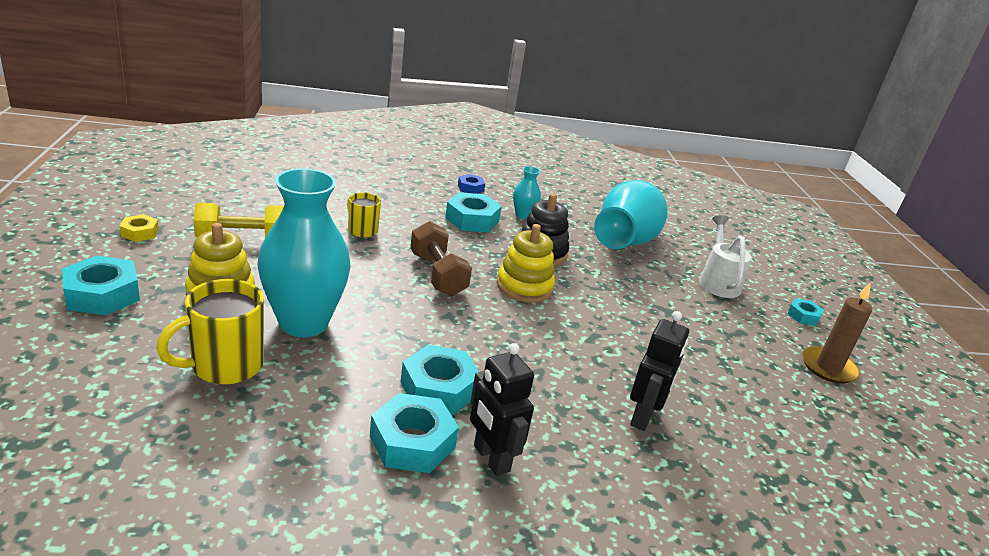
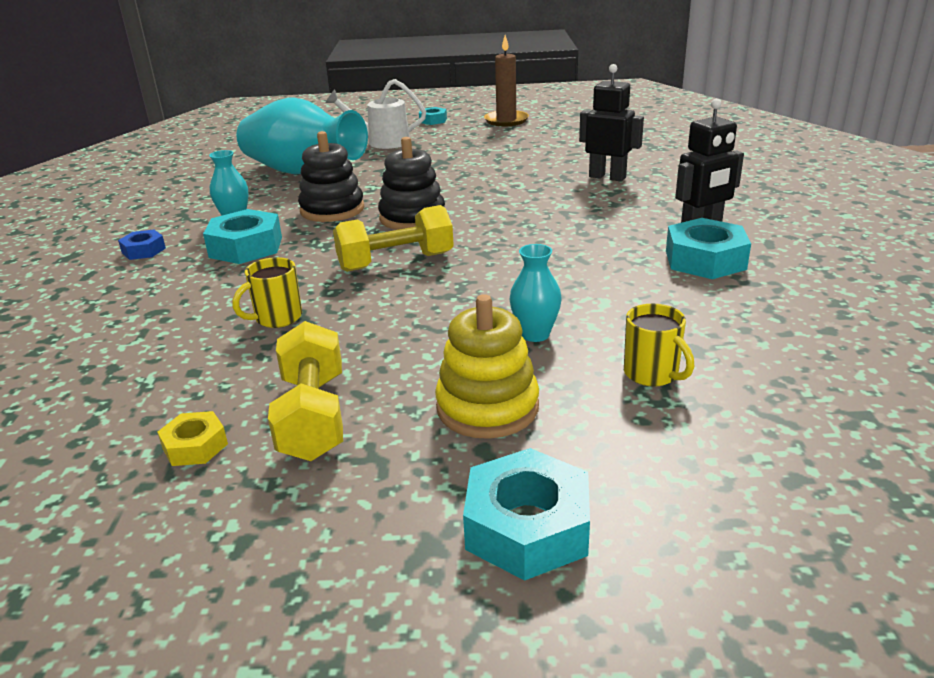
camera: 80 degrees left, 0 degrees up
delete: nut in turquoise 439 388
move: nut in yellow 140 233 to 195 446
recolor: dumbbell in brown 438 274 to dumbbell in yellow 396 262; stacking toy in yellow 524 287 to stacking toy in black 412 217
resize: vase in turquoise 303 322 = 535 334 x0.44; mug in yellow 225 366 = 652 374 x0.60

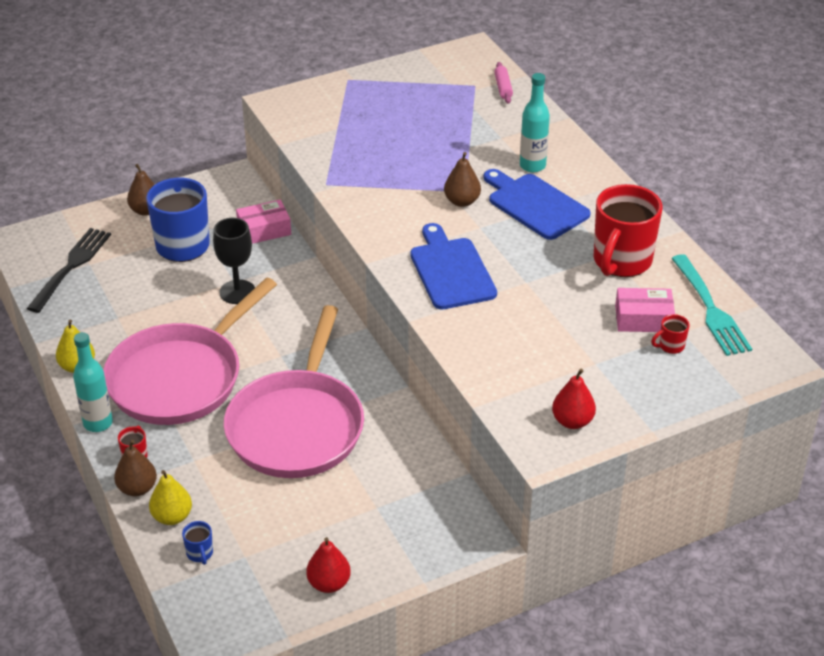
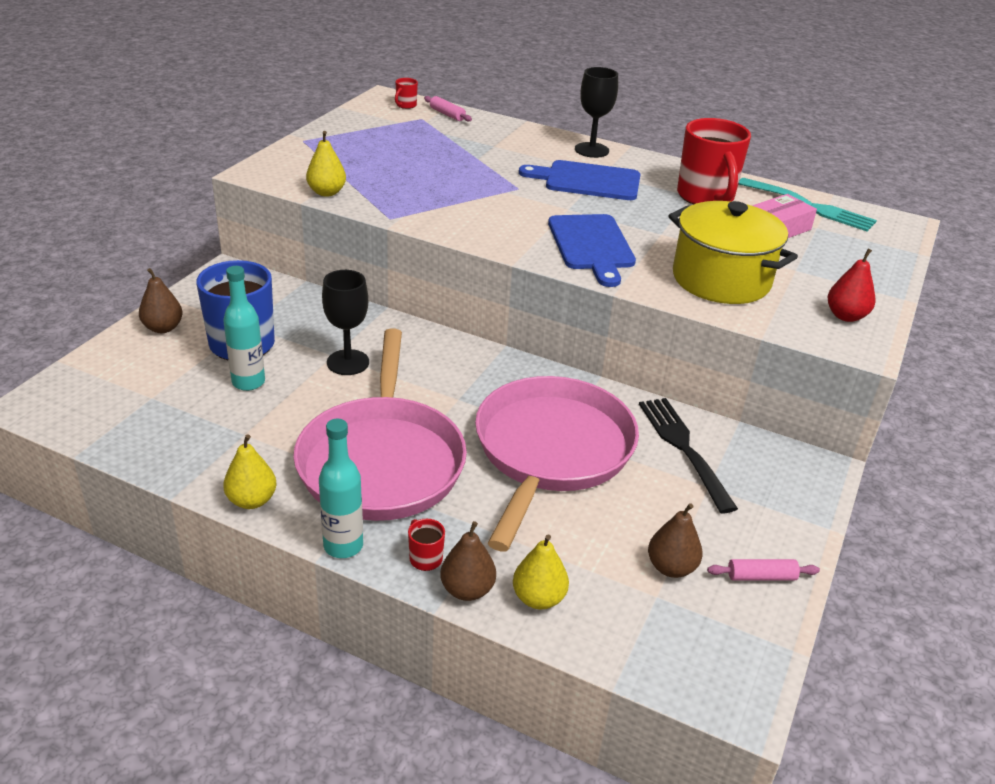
camera: 40 degrees left, 5 degrees down
delete: mug in blue 200 554; box in pink 264 230
insert: pear in yellow 326 192; goblet in black 591 150; pot in yellow 721 280
move: bottle in turquoise 532 166 to 248 382; mug in red 670 346 to 406 105; fork in black 71 267 to 684 449; pear in brown 462 201 to 671 567
replace: pear in red 329 583 to rolling pin in pink 761 576
rotate: pan in pink 297 426 = 551 451 135 degrees counterclockwise; cutting board in blue 451 270 = 592 246 135 degrees counterclockwise

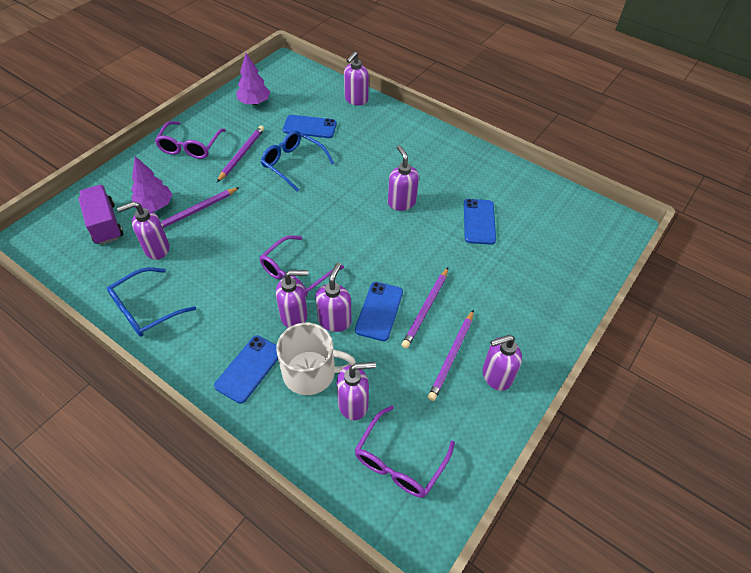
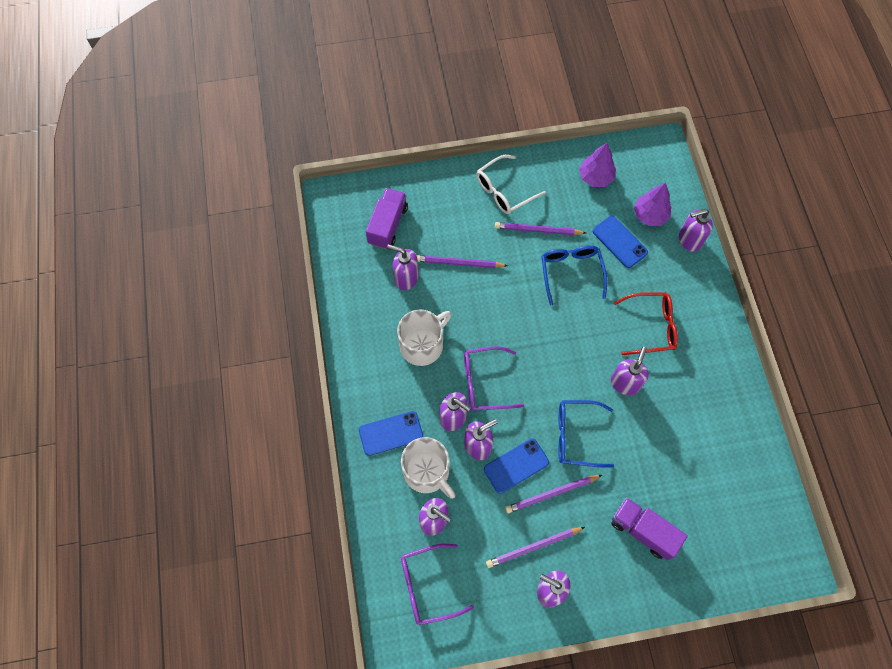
camera: 45 degrees right, 15 degrees up
delete: phone in blue 479 221
insert: mug in white 422 345; truck in purple 643 531; glasses in red 651 326
move: glasses in blue 145 309 to 576 436; tree in purple 155 206 to 650 215
recolor: glasses in purple 190 146 to glasses in white 504 191
rotate: pencil in purple 241 154 = 538 230 150 degrees counterclockwise

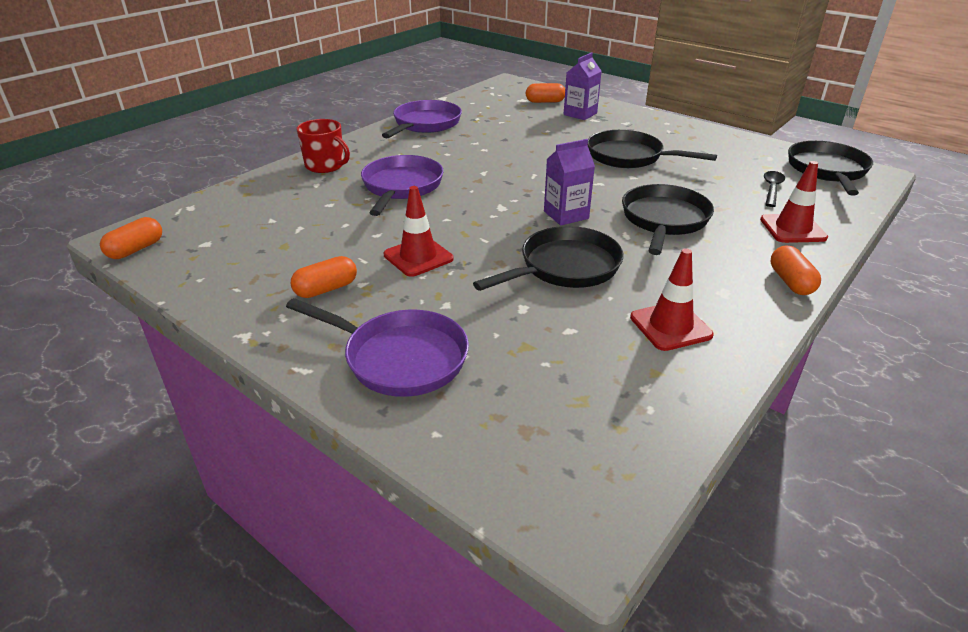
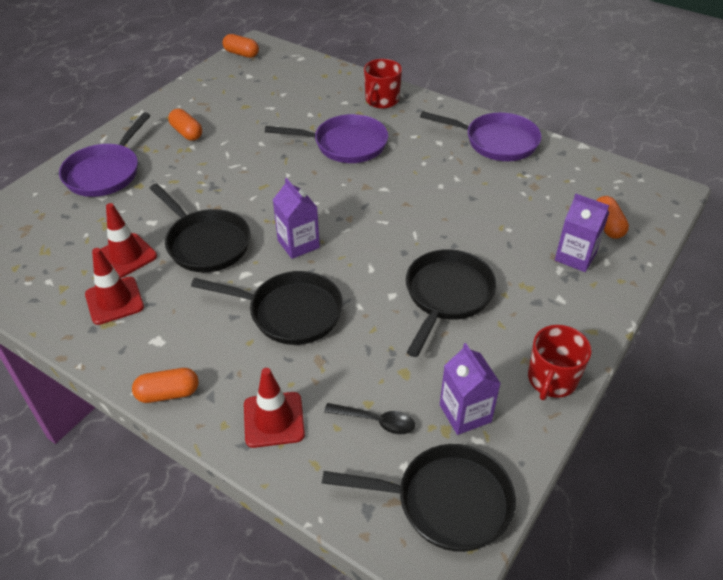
camera: 85 degrees right, 10 degrees up
insert: carton in purple 465 413; mug in red 552 379
move: traffic cone in red 418 257 to 126 256

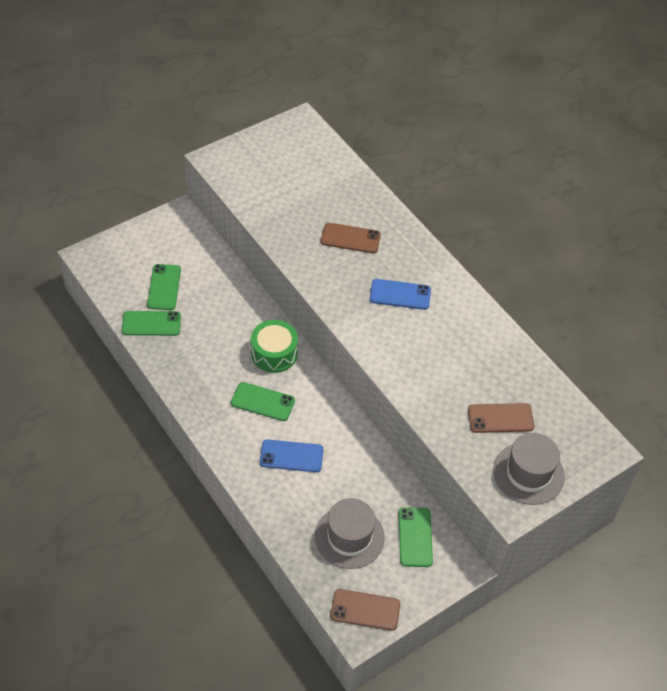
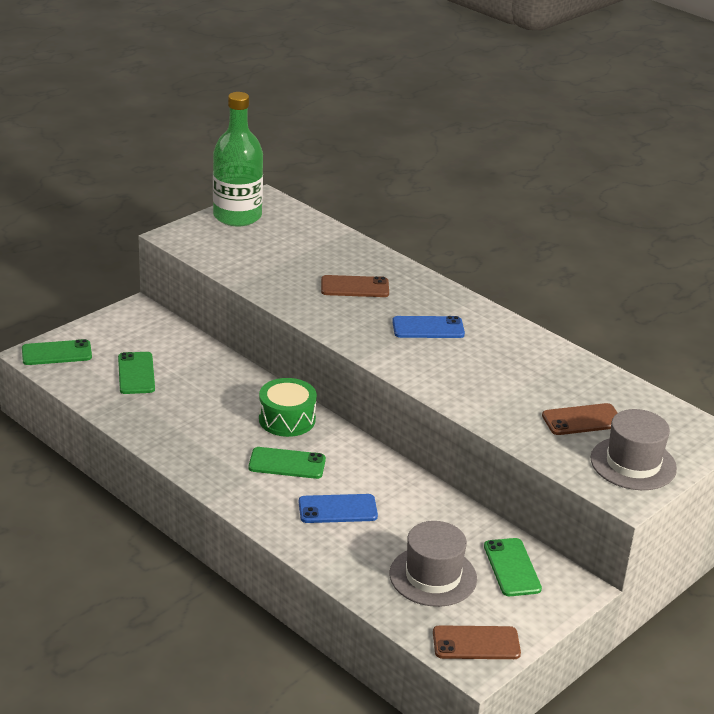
camera: 10 degrees left, 20 degrees down
insert: bottle in green 237 216
move: phone in green 151 324 to 56 353

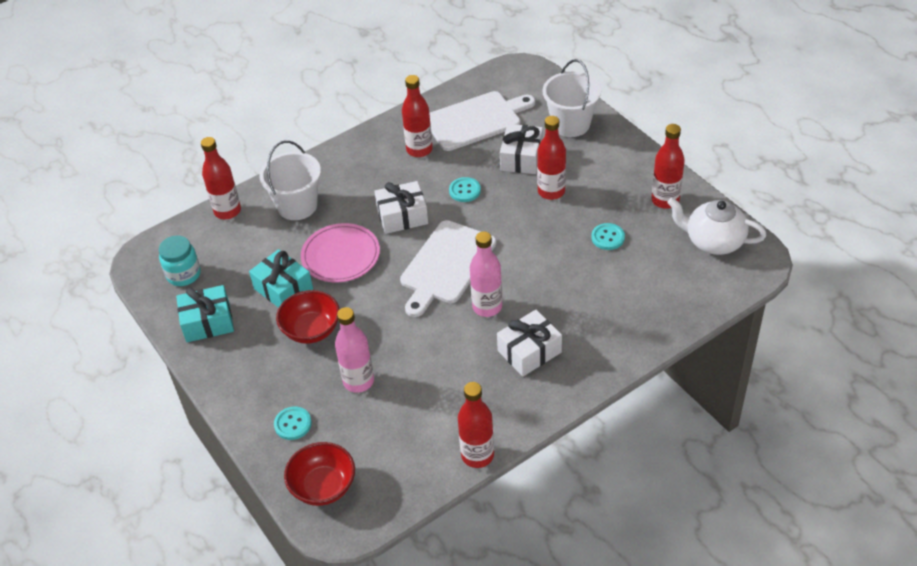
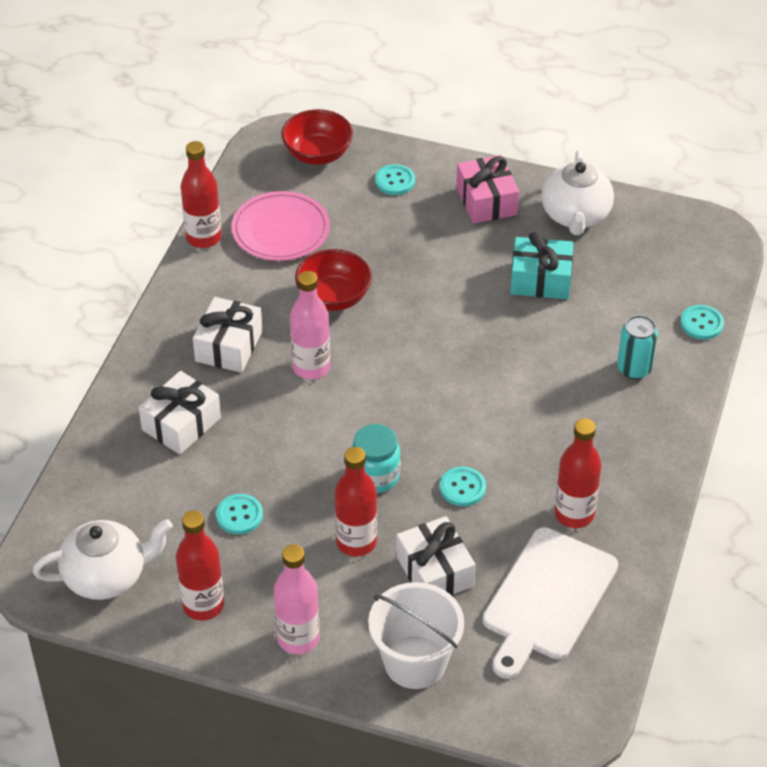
camera: 140 degrees right, 0 degrees up
delete: cutting board in white 446 265
insert: gift in pink 486 201
move: gift in white 402 216 to 181 424; plate in pink 341 256 to 280 230; bottle in pink 358 381 to 298 638; bowl in red 311 330 to 334 297; jar in turquoise 184 274 to 375 476
replace: gift in turquoise 208 322 to teapot in white 575 216; bucket in white 297 206 to can in turquoise 634 368; bottle in red 227 211 to button in turquoise 701 323

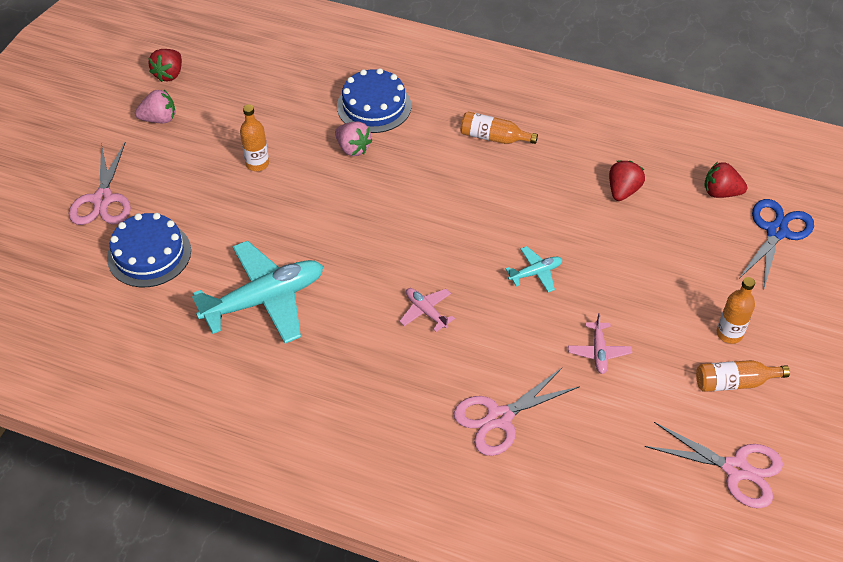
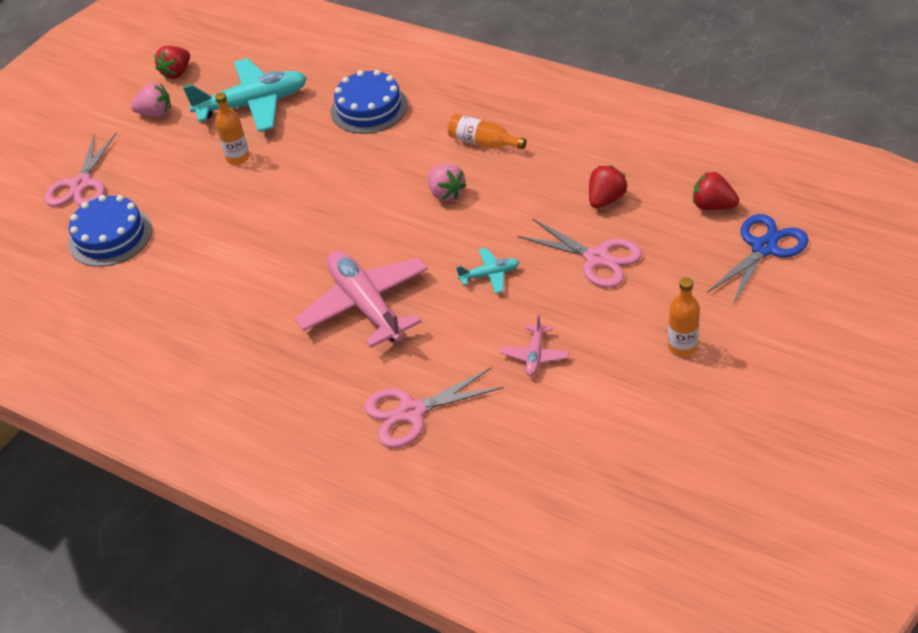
camera: 15 degrees right, 5 degrees down
delete: bottle in orange 734 382
move: plane in turquoise 265 300 to 253 104; strawberry in pink 353 148 to 446 193; scissors in pink 736 469 to 597 258
resize: plane in pink 426 311 = 365 305 x2.20

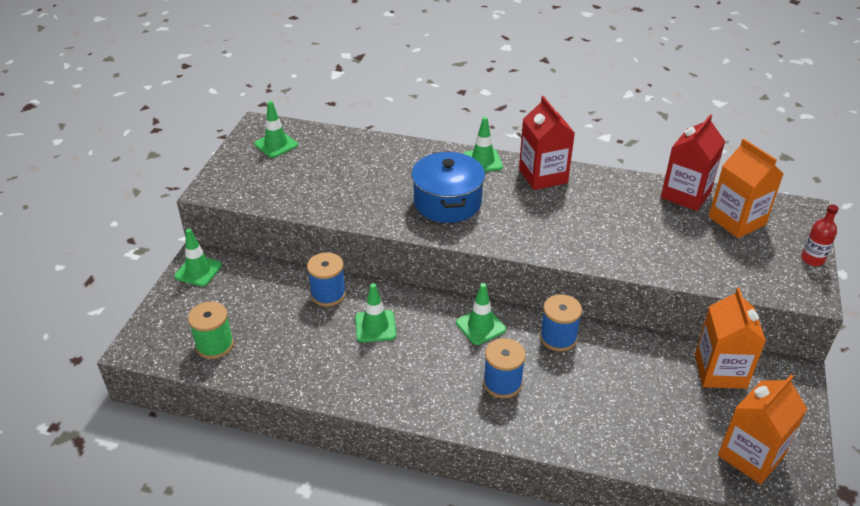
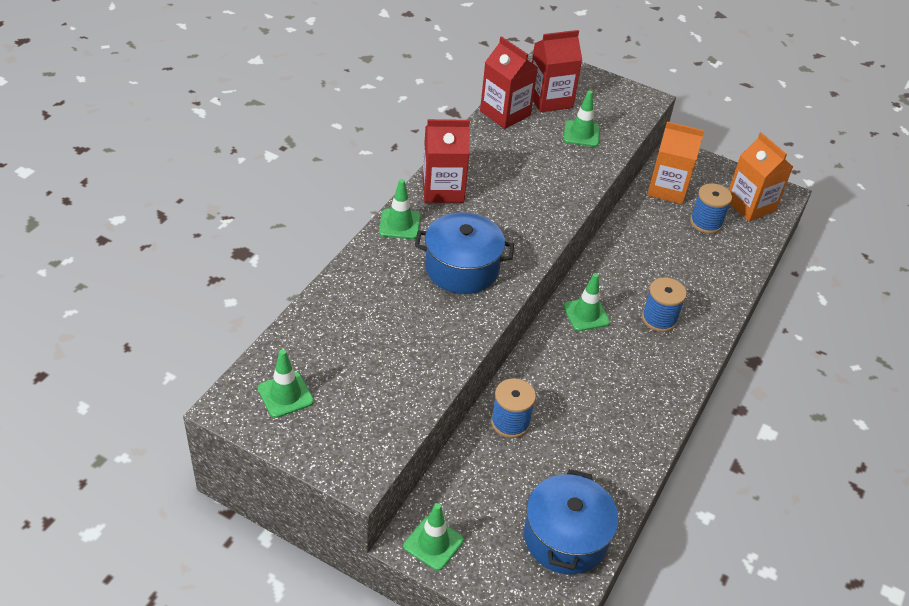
camera: 80 degrees left, 5 degrees up
delete: bottle in red 812 259
move: traffic cone in green 375 326 to 581 134; spool in blue 558 338 to 706 222
replace: spool in green 215 345 to pot in blue 565 537
recolor: carton in orange 737 221 to carton in red 550 100

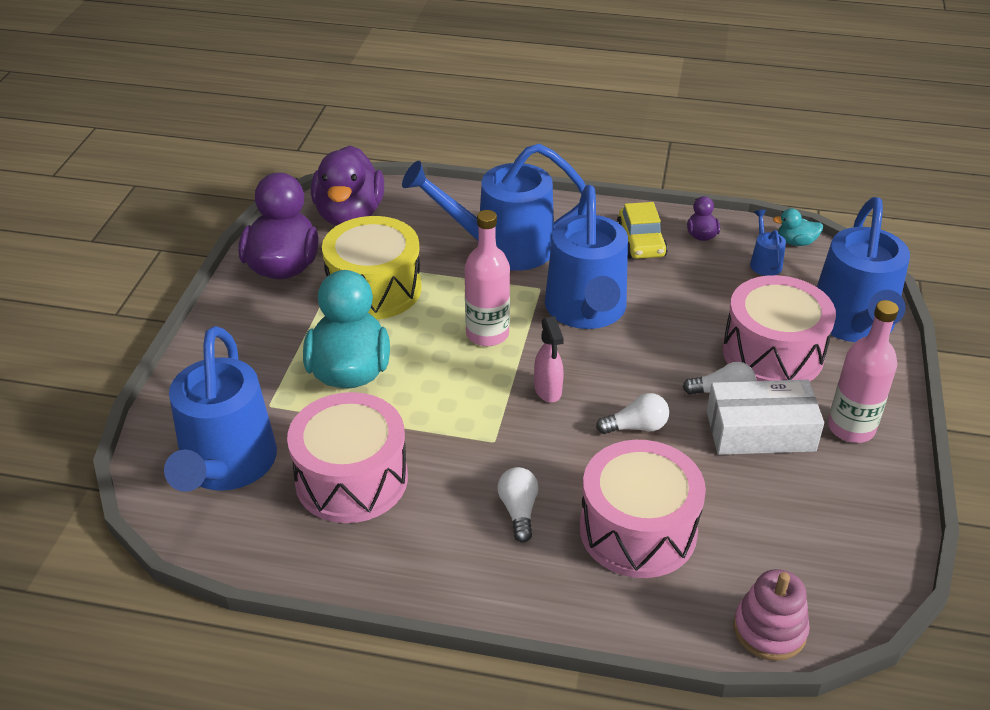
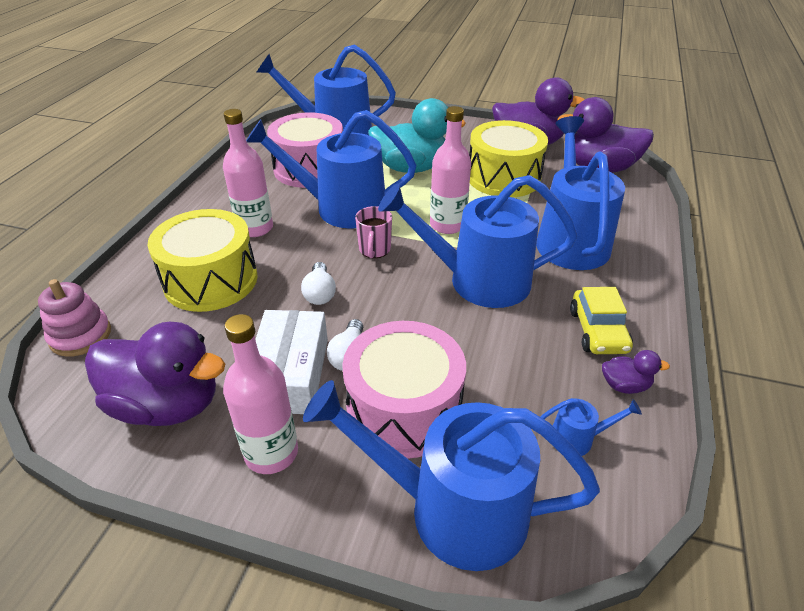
camera: 95 degrees right, 0 degrees up
delete: duck in turquoise 796 242
insert: duck in purple 167 405; watering can in blue 341 208
replace: light bulb in white 519 511 to bottle in pink 255 228; spray bottle in pink 548 390 to mug in pink 374 250
recolor: drum in pink 638 530 to drum in yellow 211 280
rotate: car in yellow 641 242 = 598 331 90 degrees counterclockwise

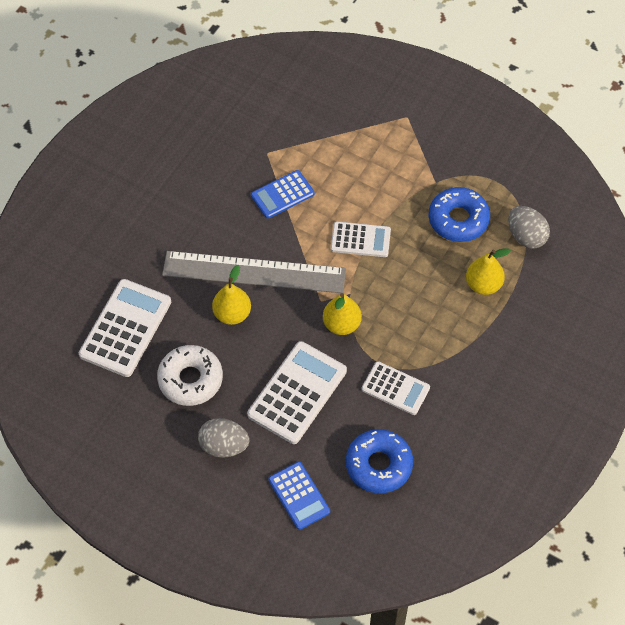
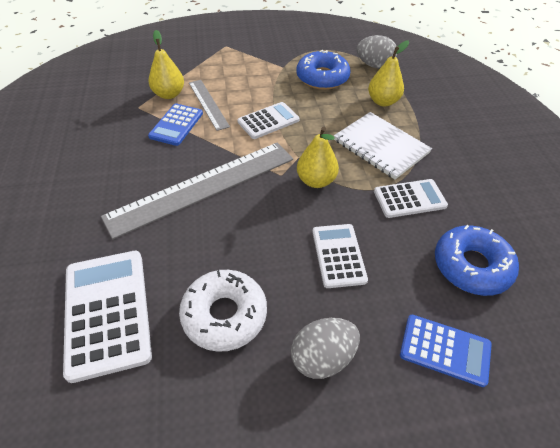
camera: 40 degrees left, 10 degrees down
insert: ruler in grey 208 104; notebook in white 381 146
move: pear in yellow 232 314 to 169 94
resize: calculator in white 297 393 = 338 255 x0.62

